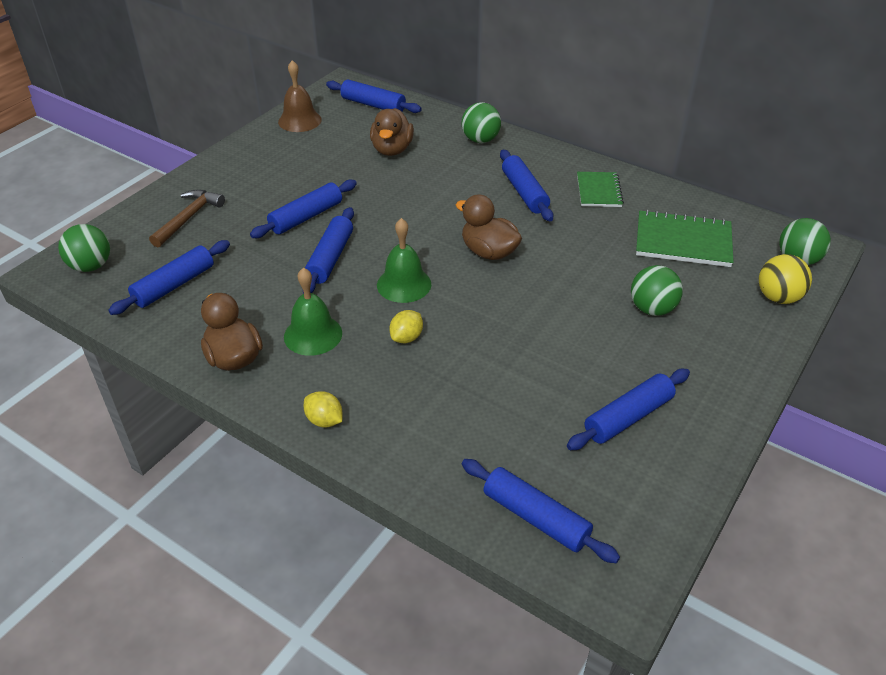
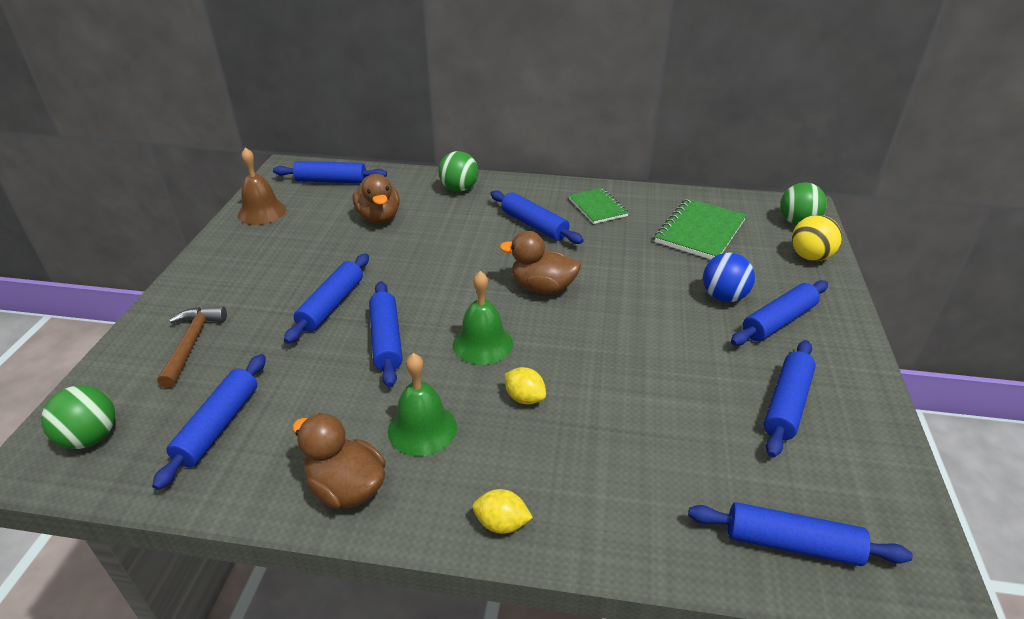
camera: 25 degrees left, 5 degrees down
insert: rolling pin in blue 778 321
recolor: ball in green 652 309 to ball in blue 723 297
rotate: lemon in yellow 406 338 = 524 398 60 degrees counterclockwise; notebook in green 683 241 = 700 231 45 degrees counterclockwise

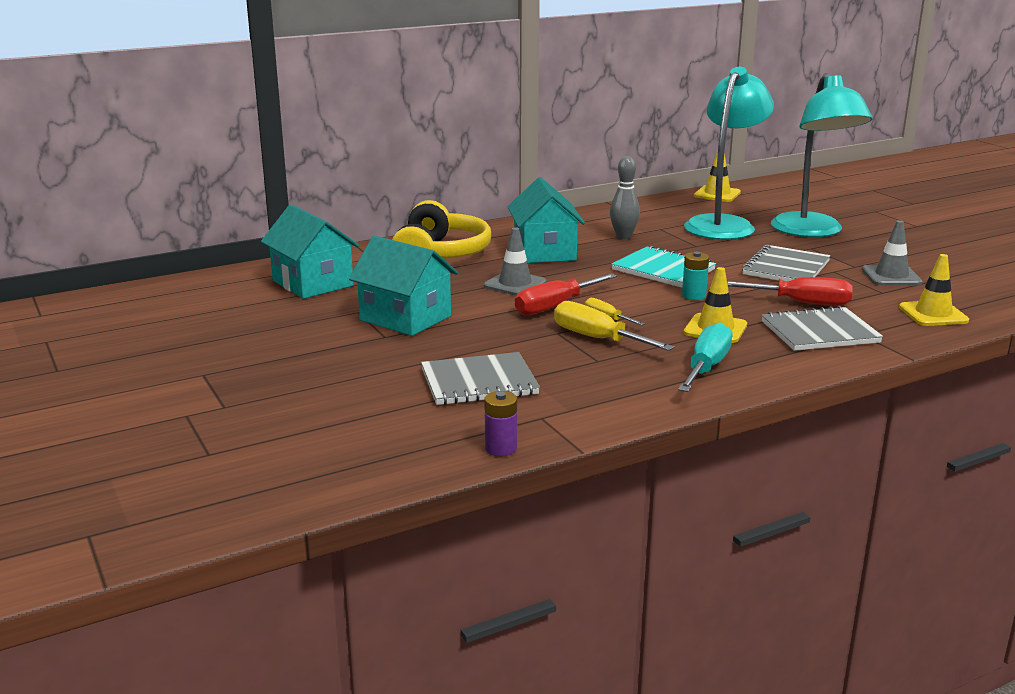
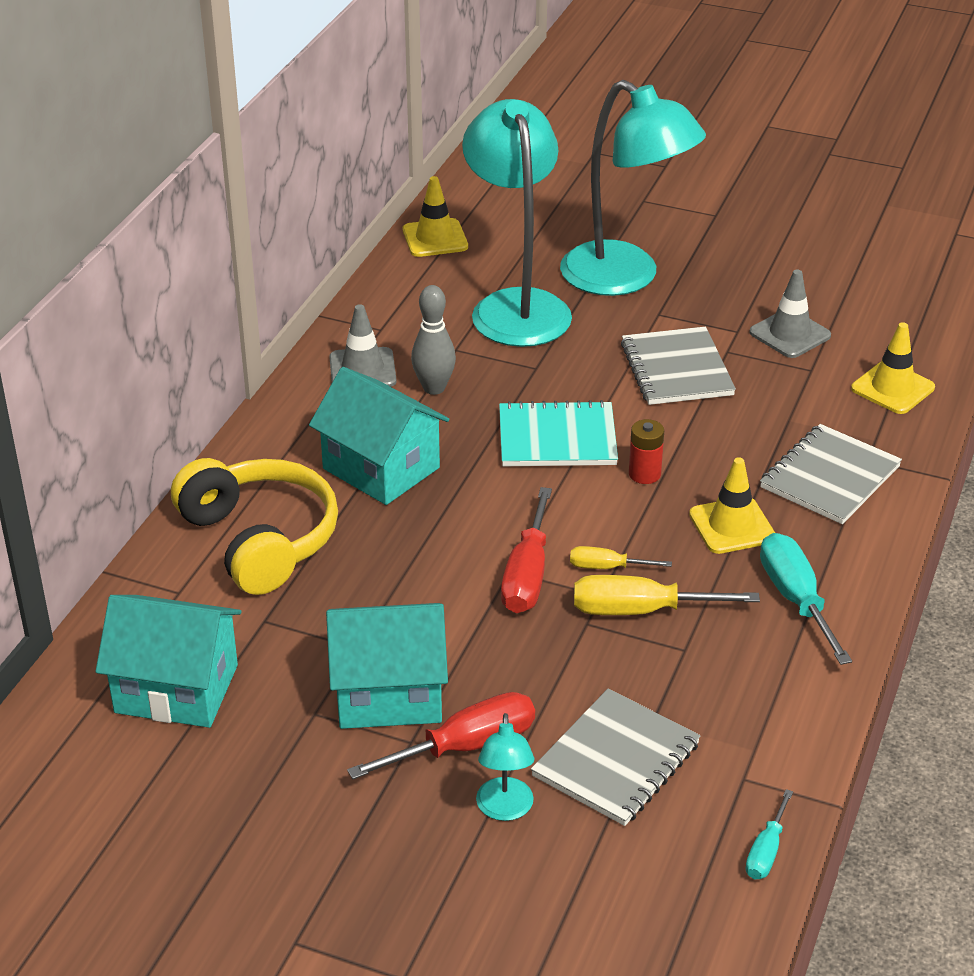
camera: 40 degrees left, 15 degrees up
insert: lamp in turquoise 505 809
move: traffic cone in grey 515 284 to 362 370; screwdriver in red 801 303 to 465 746
replace: battery in purple 501 448 to screwdriver in turquoise 766 851
recolor: battery in turquoise 693 296 to battery in red 644 474

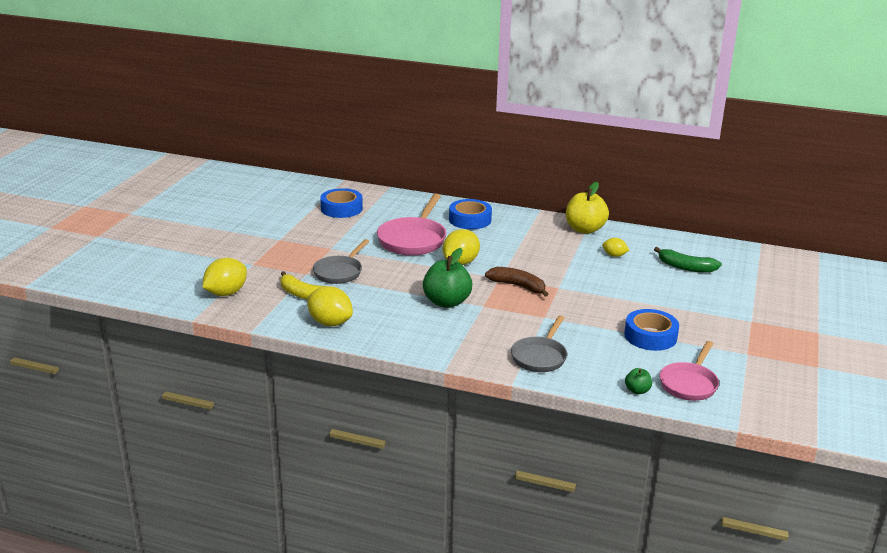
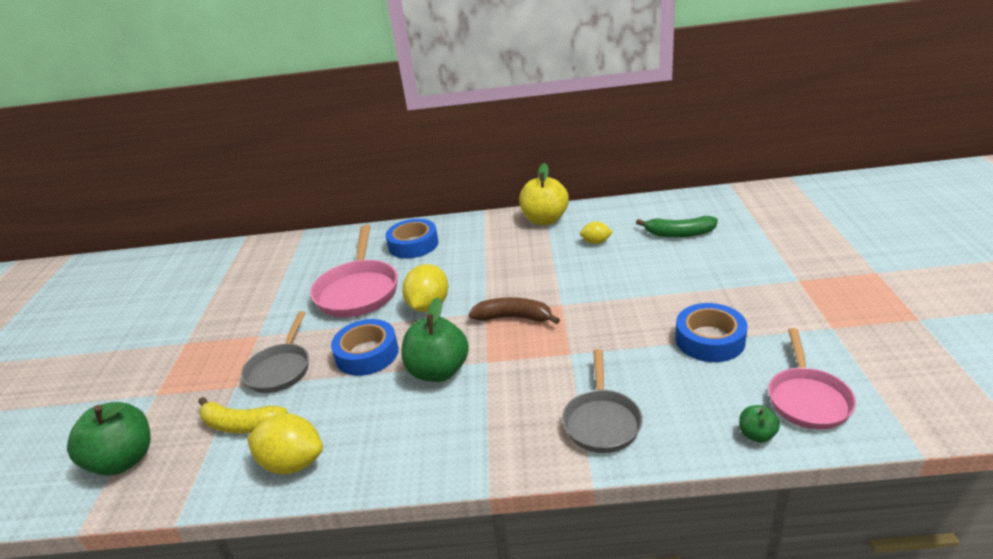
camera: 15 degrees left, 5 degrees up
move: tape in blue 341 209 to 367 354
replace: lemon in yellow 226 293 to apple in green 124 460

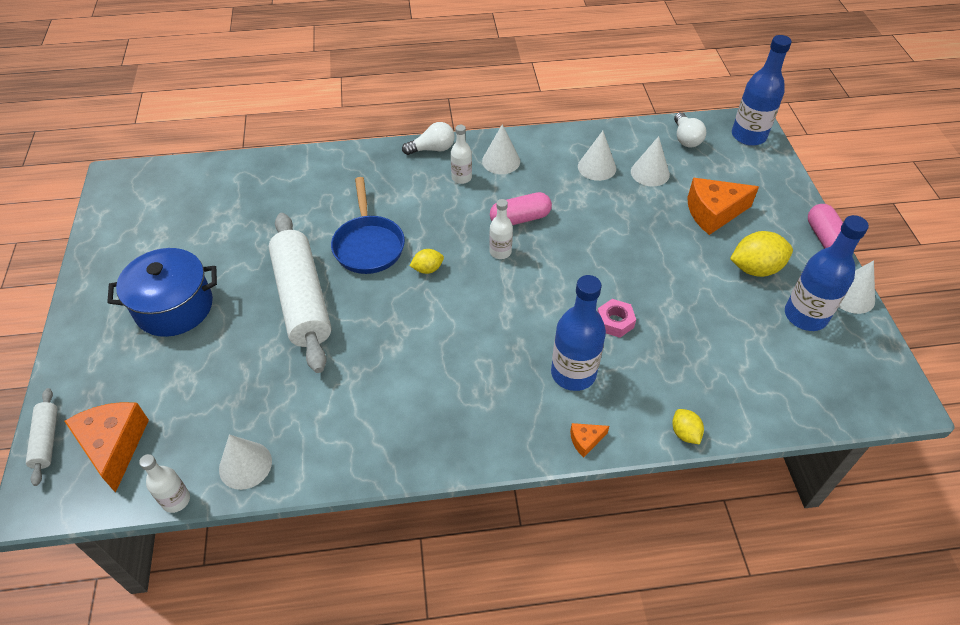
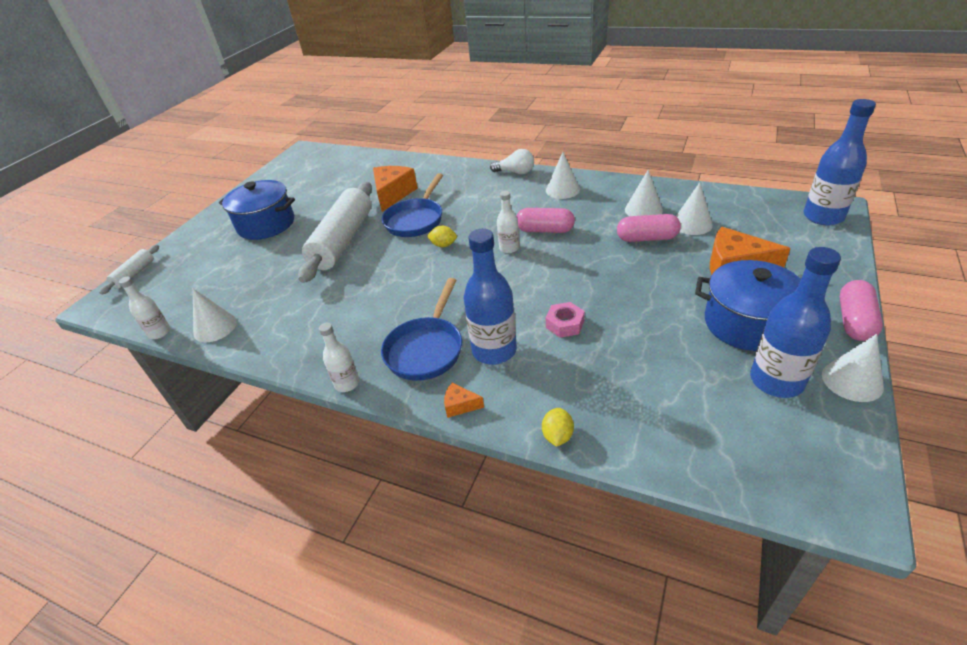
camera: 35 degrees right, 10 degrees down
delete: light bulb in white 686 138
insert: pan in blue 426 349; capsule in pink 647 238
move: bottle in white 461 178 to 347 383; cheese in orange 114 446 to 393 194
replace: lemon in yellow 755 268 to pot in blue 747 323

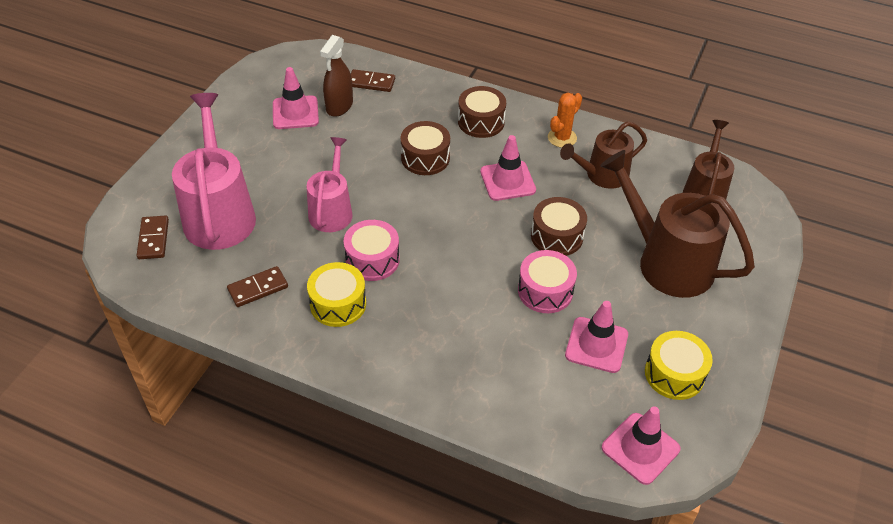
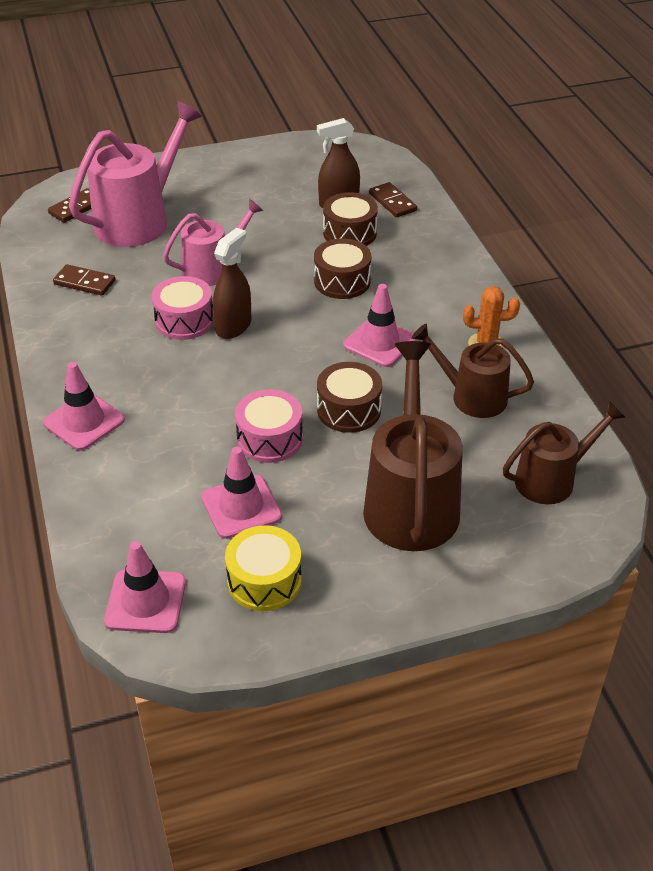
camera: 50 degrees right, 5 degrees down
delete: drum in yellow 338 304
insert: spray bottle in brown 233 326
move: traffic cone in pink 295 113 to 84 421; drum in brown 481 122 to 349 233

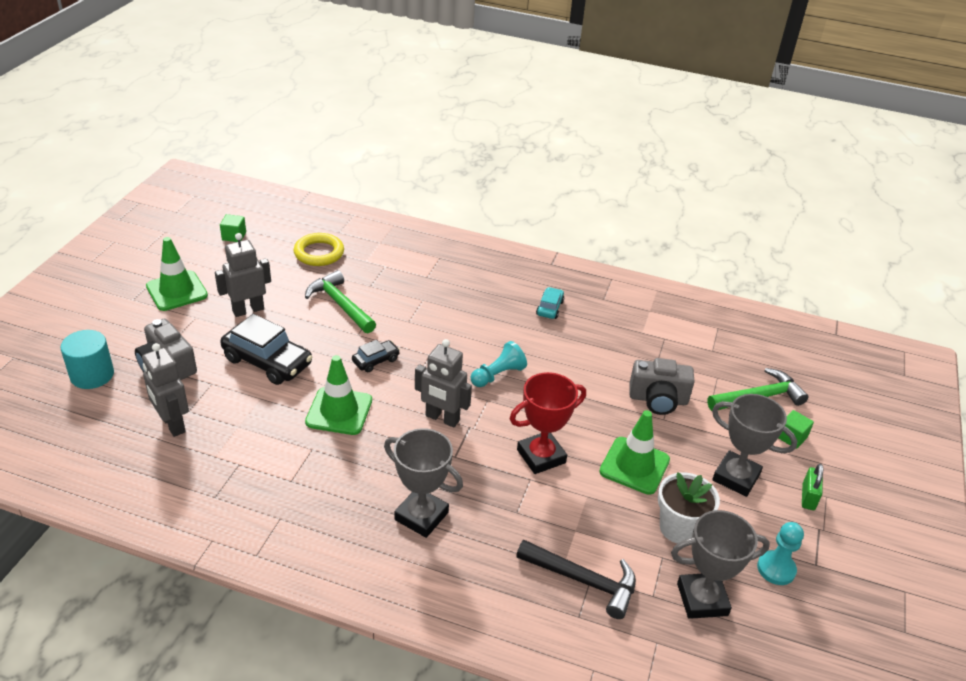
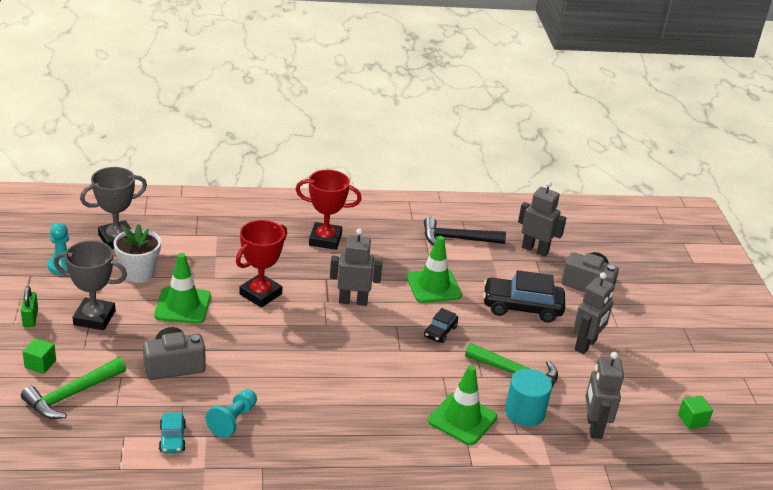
camera: 155 degrees right, 5 degrees down
move: car in turquoise 549 308 to 172 438; pawn in turquoise 498 375 to 233 420; hammer in black 583 581 to 457 239; traffic cone in green 177 291 to 462 419; cylinder in turquoise 92 375 to 524 412
replace: ring in yellow 319 253 to robot in grey 593 427
recolor: trophy in grey 421 516 to trophy in red 325 239

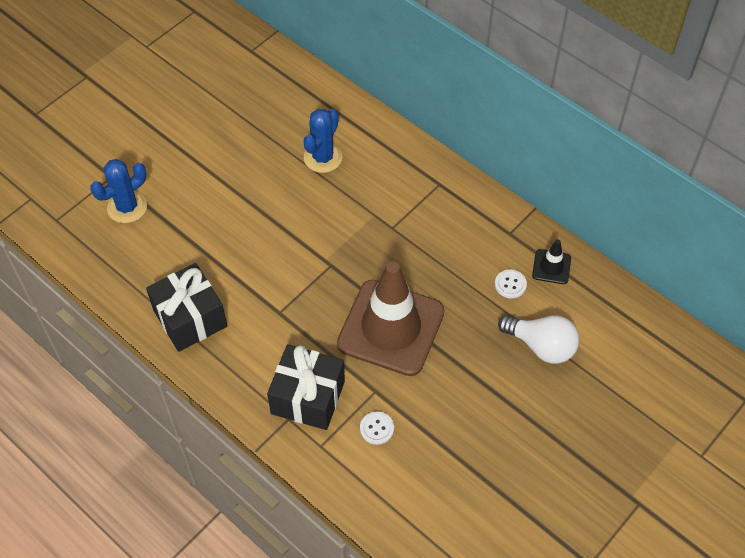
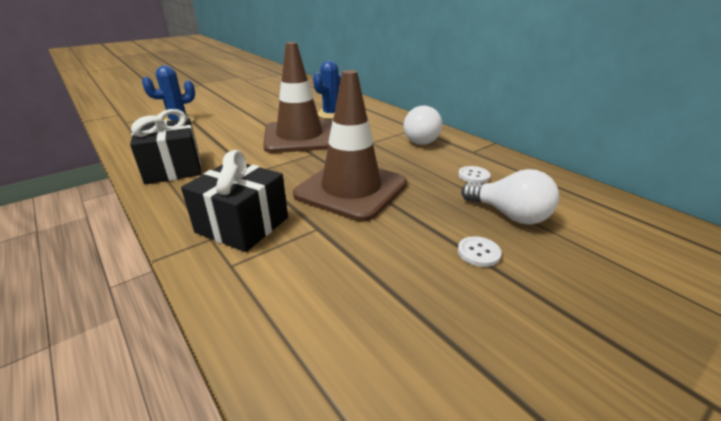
camera: 10 degrees right, 25 degrees down
delete: traffic cone in black 551 267
insert: traffic cone in brown 299 137; light bulb in white 421 140
move: button in white 377 428 to 478 252

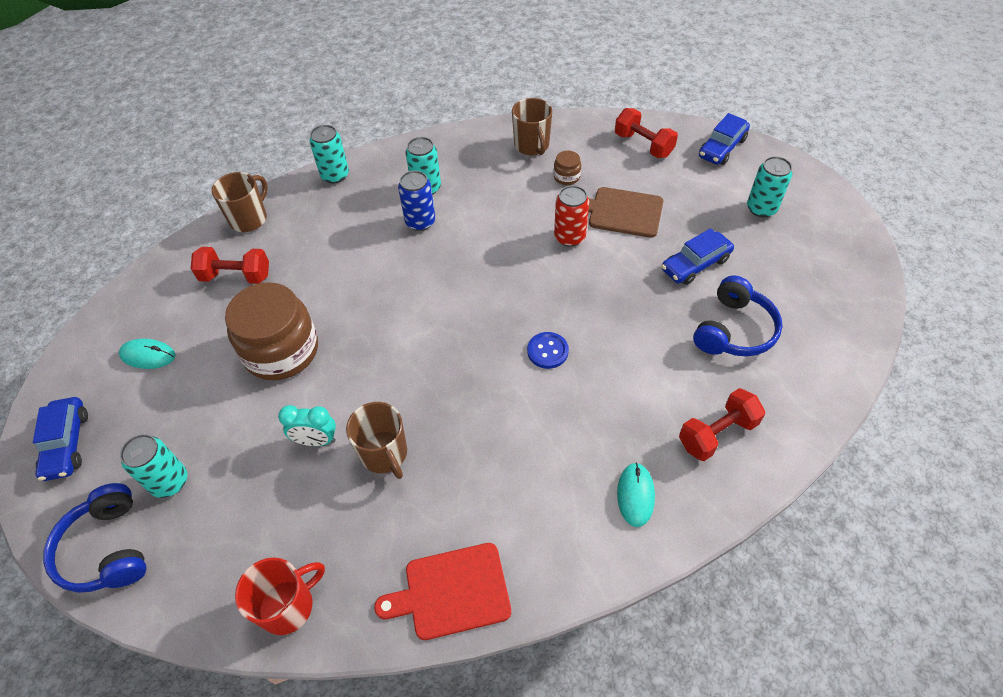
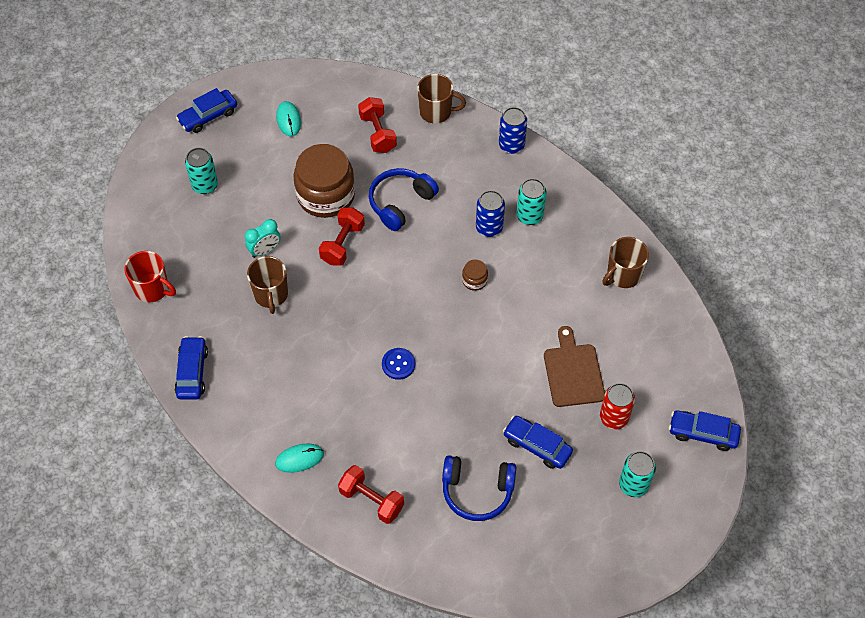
camera: 65 degrees right, 5 degrees up
move: dumbbell in red 643 145 to 342 244; headphones in blue 107 549 to 400 203; jar in brown 566 177 to 474 280; can in red 569 237 to 614 417
replace: cutting board in red 451 592 to car in blue 192 372
recolor: can in turquoise 335 175 to can in blue 511 145
rotate: clock in turquoise 316 440 = 265 250 105 degrees counterclockwise; mug in brown 384 454 = 271 295 45 degrees counterclockwise

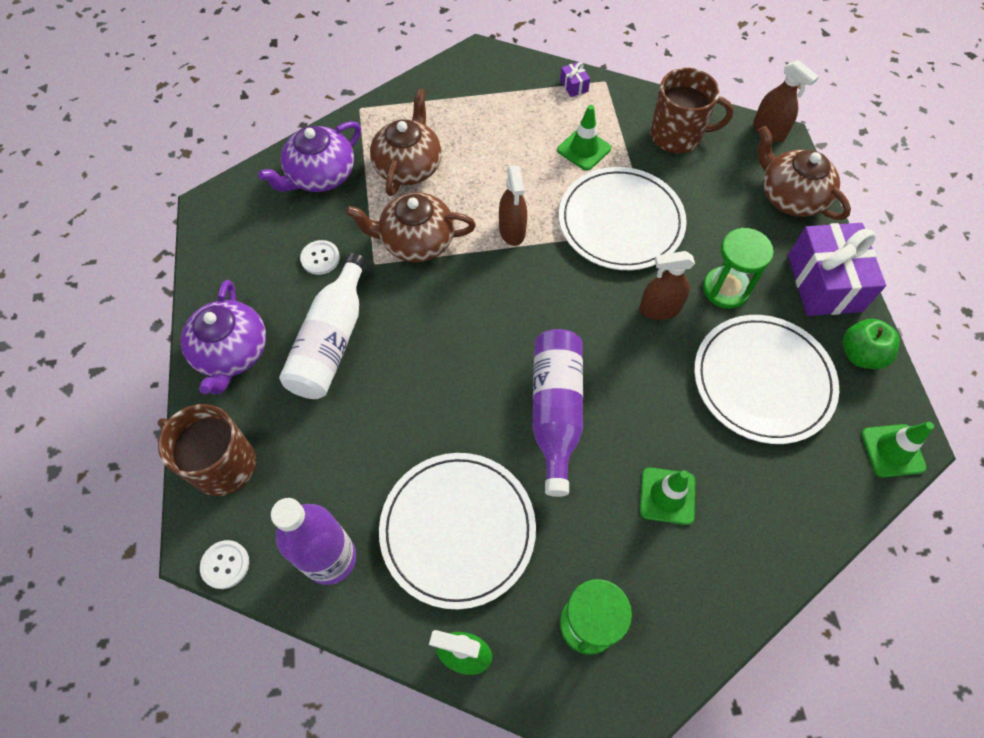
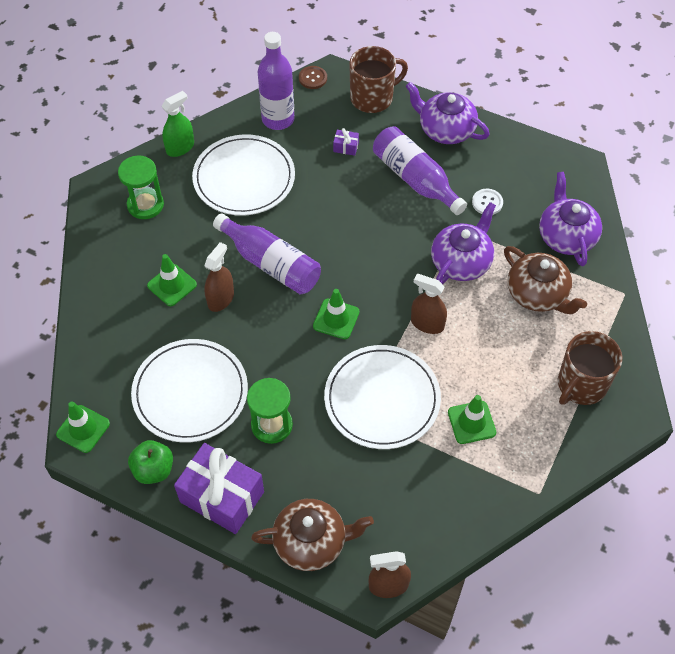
camera: 125 degrees right, 5 degrees down
insert: traffic cone in green 336 319
move: spray bottle in brown 659 309 to 221 299; gift in purple 574 86 to 346 147; mug in brown 677 135 to 581 385
recolor: button in white 225 564 to button in brown 313 78; bottle in white 331 341 to bottle in purple 415 179; teapot in brown 416 241 to teapot in purple 461 261

